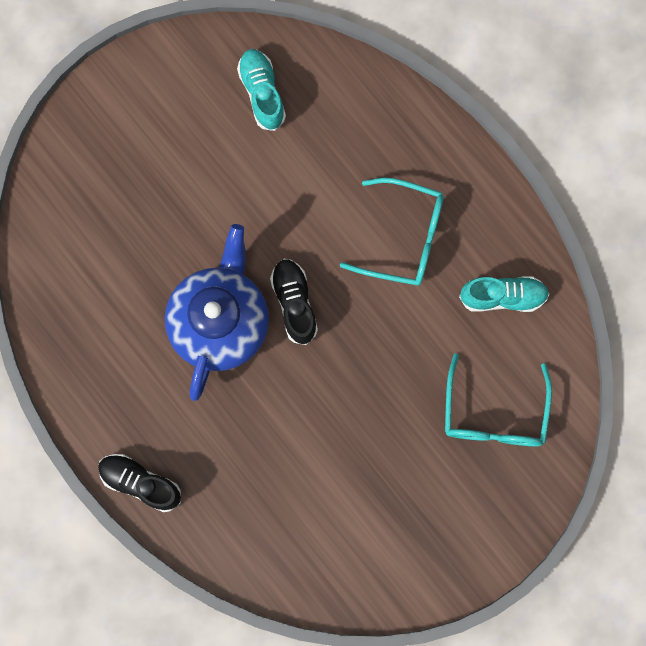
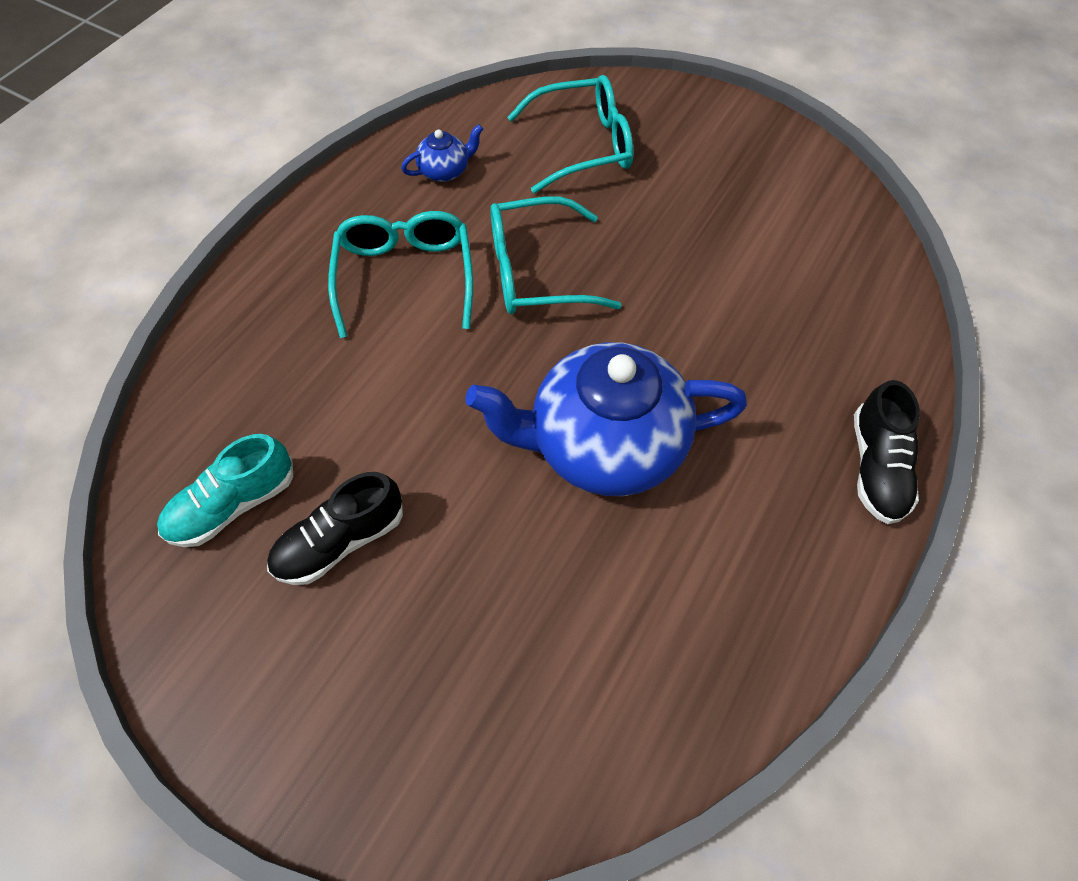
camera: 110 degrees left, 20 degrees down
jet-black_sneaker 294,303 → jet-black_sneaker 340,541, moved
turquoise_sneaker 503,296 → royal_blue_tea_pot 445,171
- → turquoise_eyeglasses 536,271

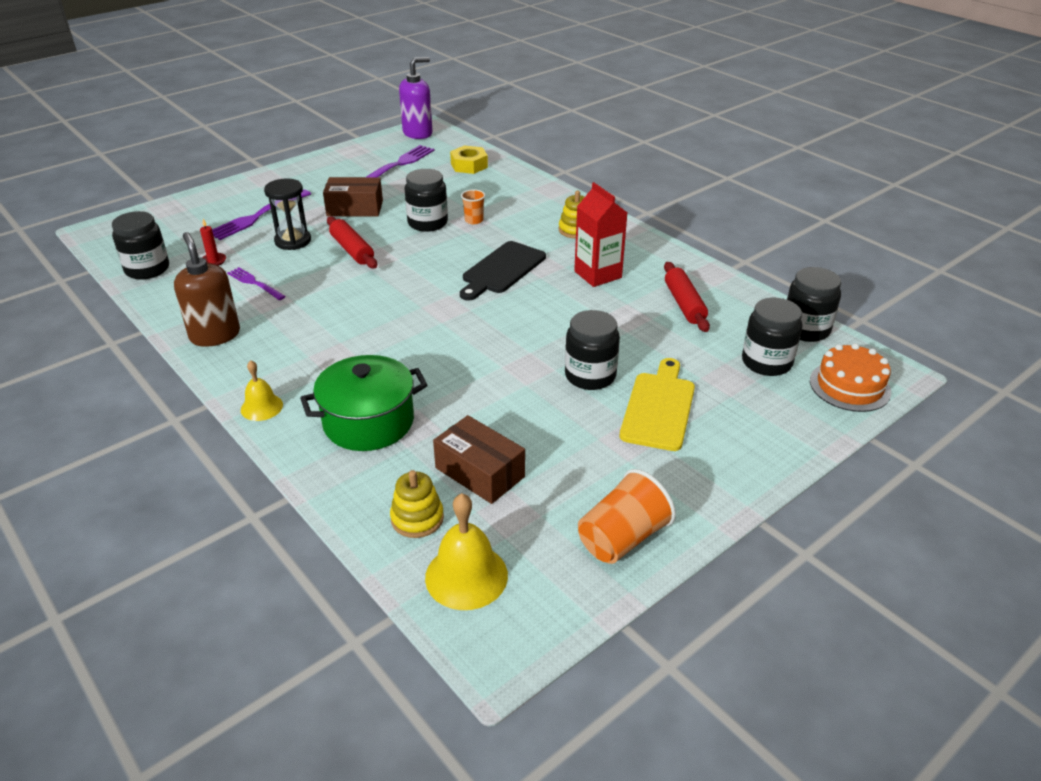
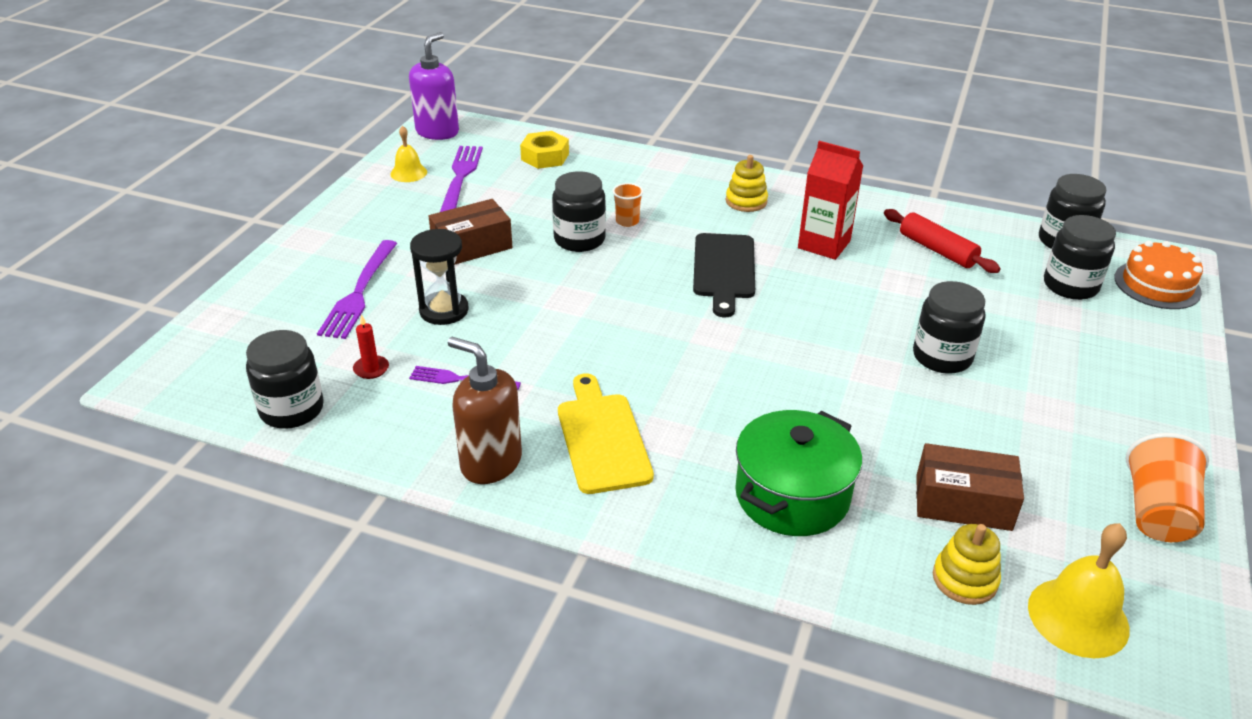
camera: 30 degrees left, 0 degrees up
yellow_hand_bell 261,407 → yellow_hand_bell 408,173, moved
crimson_pastry_roller 352,250 → -
yellow_bread_board 659,407 → yellow_bread_board 602,438, moved

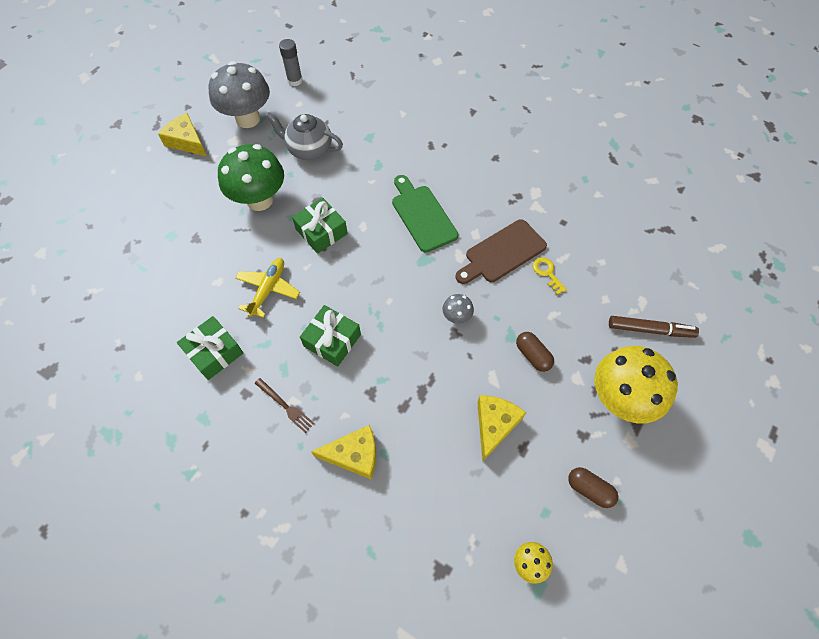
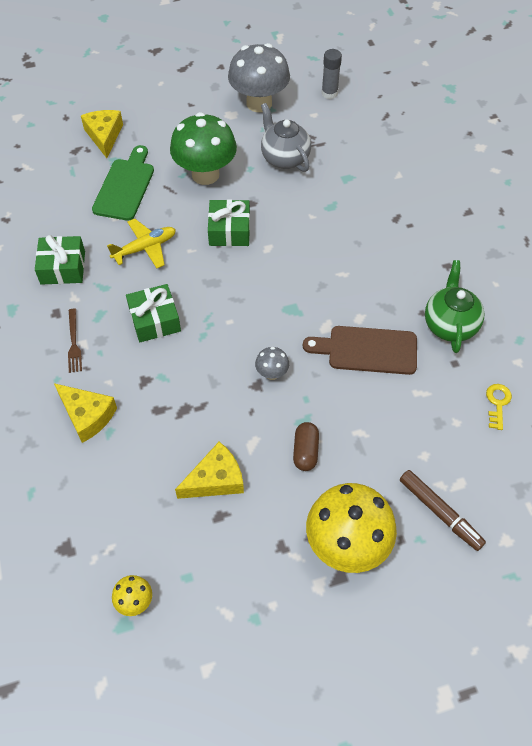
camera: 40 degrees right, 5 degrees down
yellow_cheese_wedge 187,141 → yellow_cheese_wedge 104,136, moved
green_bread_board 422,215 → green_bread_board 125,186, moved
yellow_door_key 547,273 → yellow_door_key 497,403, moved
dark_brown_capsule 589,489 → -
- → green_tea_pot 449,325

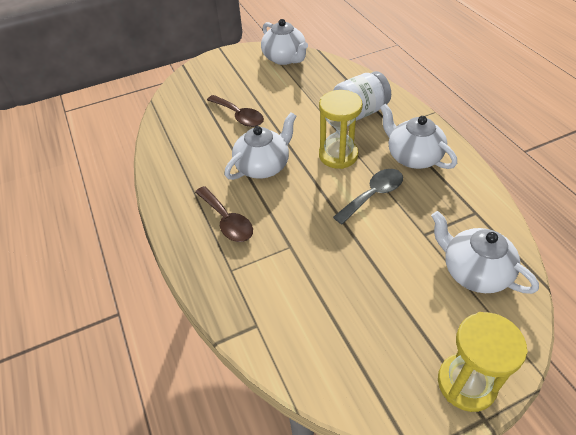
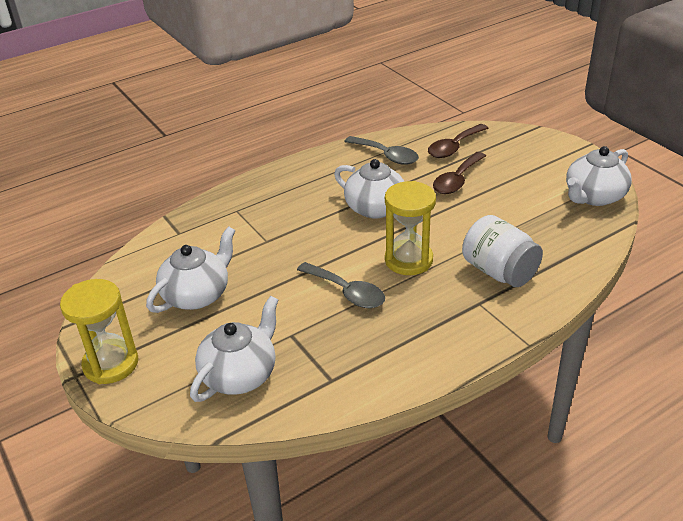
camera: 80 degrees right, 10 degrees down
dark_brown_spoon 227,221 → dark_brown_spoon 454,147, moved
snow-white_tea_pot 413,156 → snow-white_tea_pot 197,294, moved
- → grey_spoon 386,155

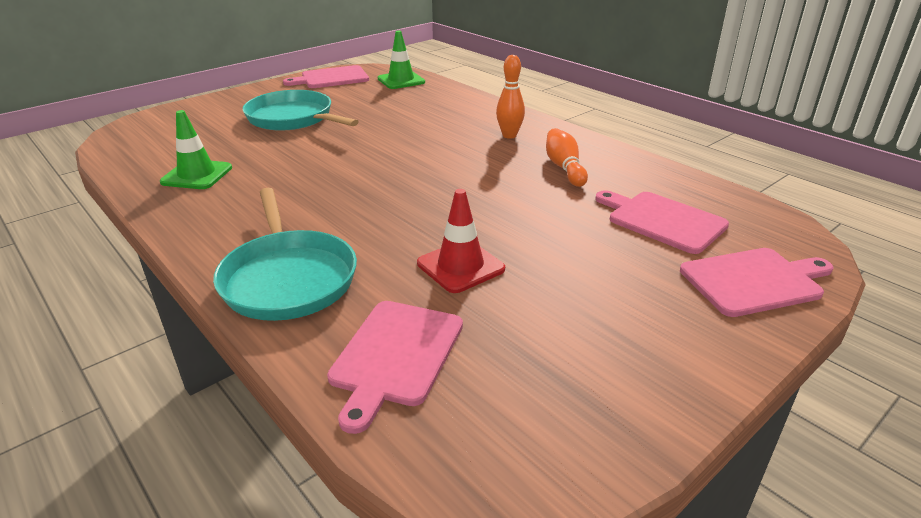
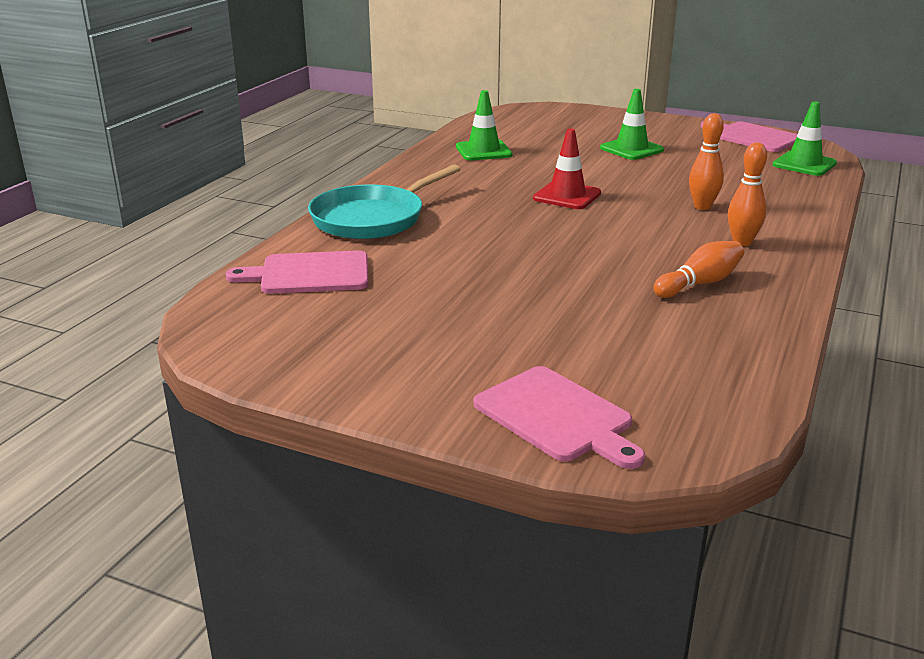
camera: 65 degrees right, 5 degrees down
turquoise_pan 293,118 → green_traffic_cone 631,149
crimson_traffic_cone 460,266 → crimson_traffic_cone 567,196, moved
rosy_bread_board 662,220 → -
- → orange_bowling_pin 702,206

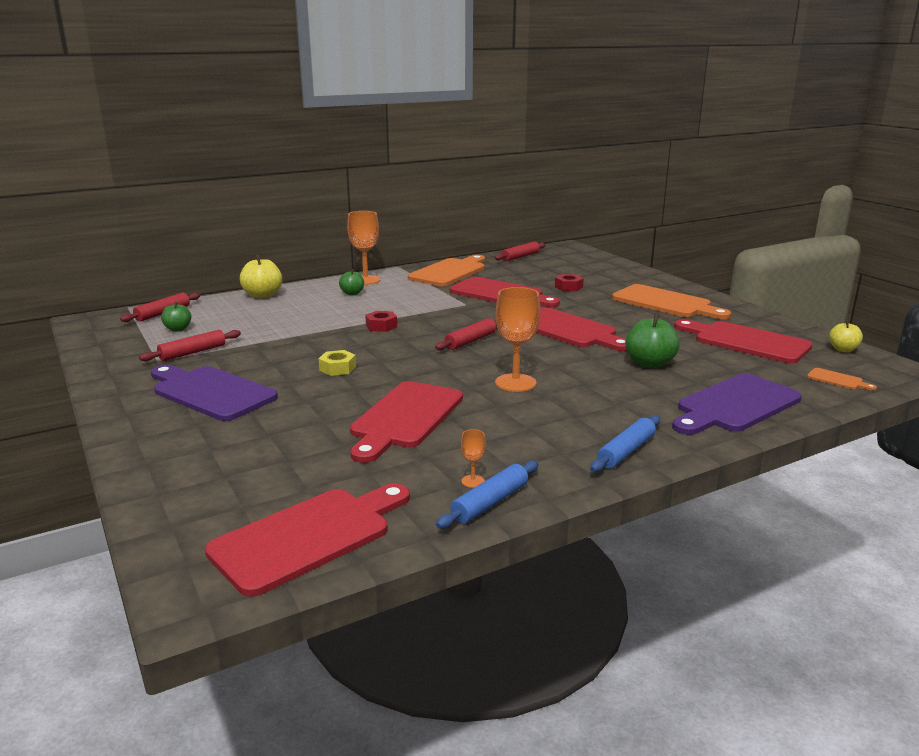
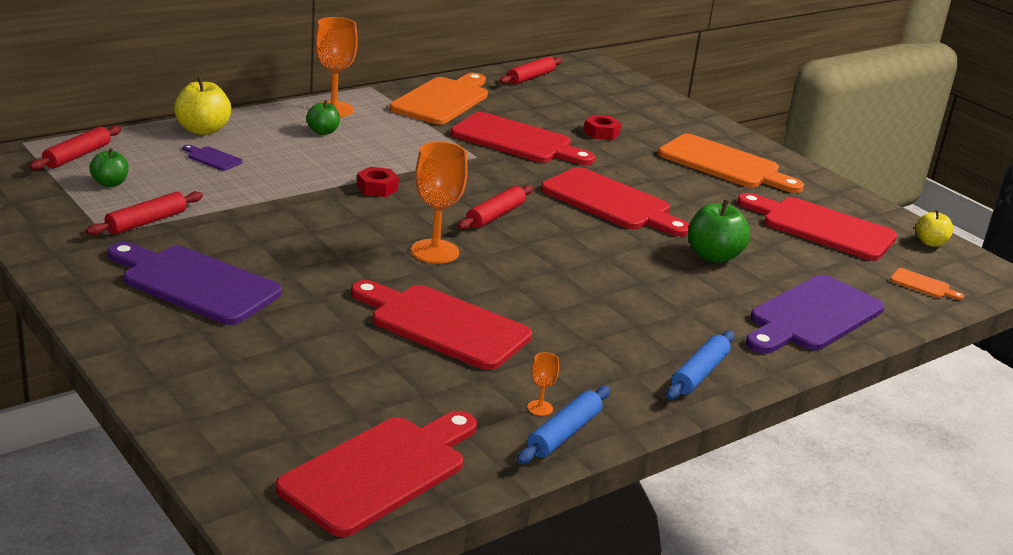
camera: 10 degrees left, 5 degrees up
yellow_nut 337,368 → -
crimson_bread_board 405,418 → crimson_bread_board 443,325, 105 degrees clockwise
orange_chalice 515,383 → orange_chalice 435,251, moved
- → royal_purple_bread_board 212,158

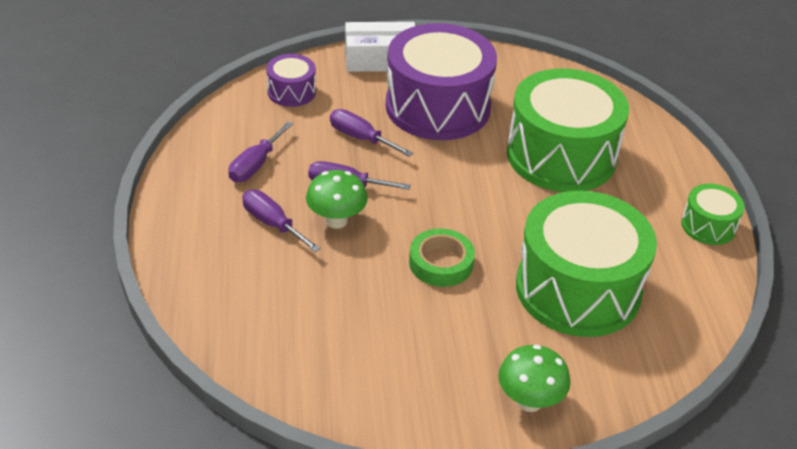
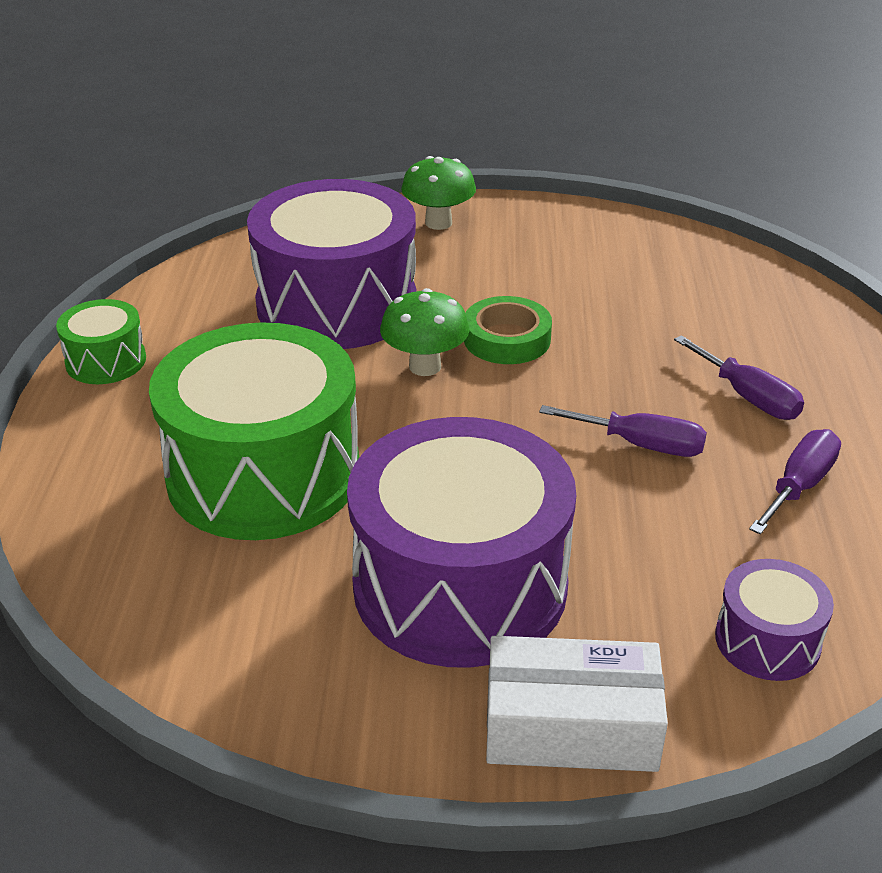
camera: 170 degrees left, 5 degrees down
green_mushroom 336,220 → green_mushroom 425,366, moved
royal_purple_flat_screwdriver 361,138 → -
green_snare_drum 578,289 → royal_purple_snare_drum 337,304

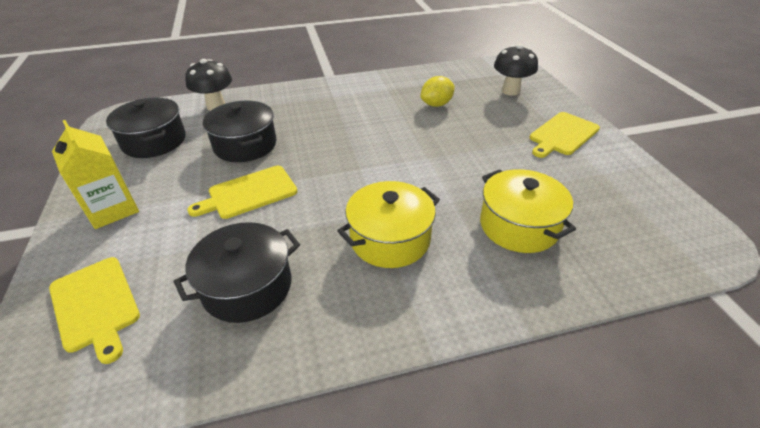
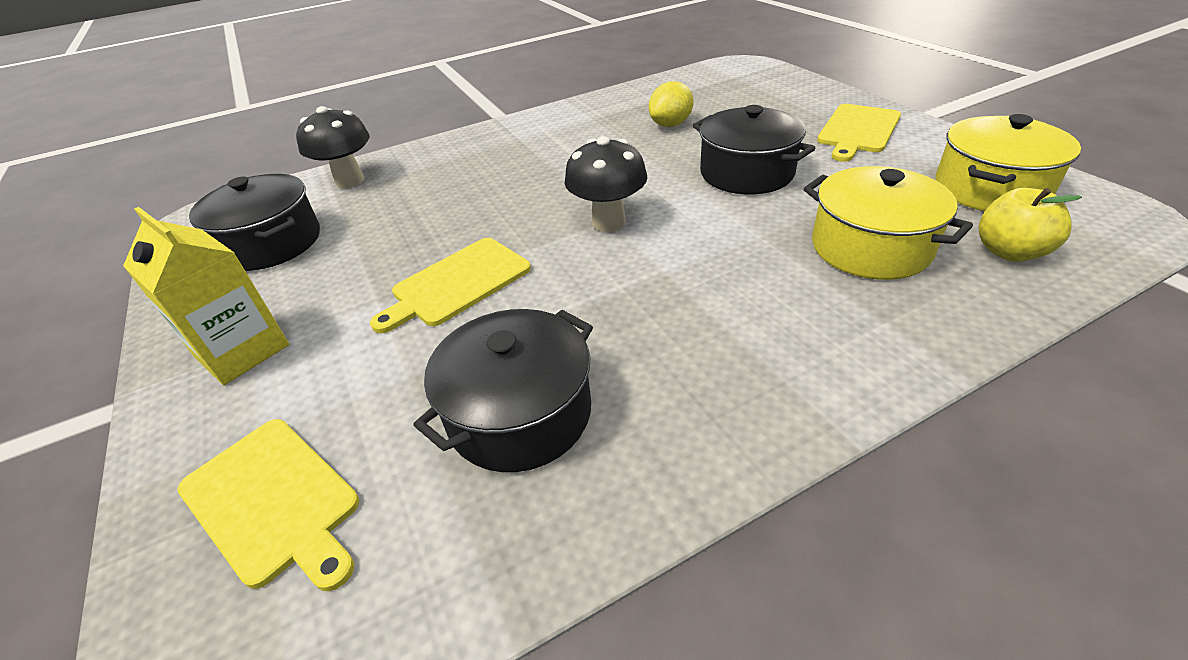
camera: 10 degrees left, 0 degrees up
jet-black_cooking_pot 245,145 → jet-black_cooking_pot 746,173, moved
yellow_cooking_pot 390,239 → yellow_cooking_pot 990,189, moved
jet-black_mushroom 510,91 → jet-black_mushroom 608,222, moved
- → yellow_apple 1009,252

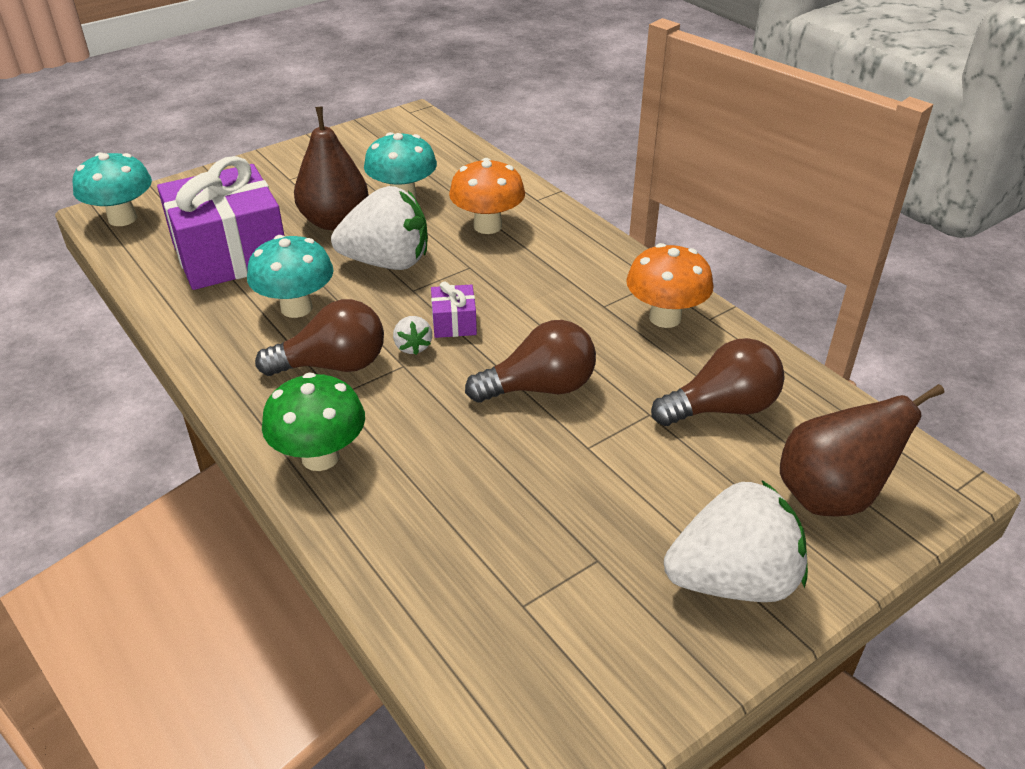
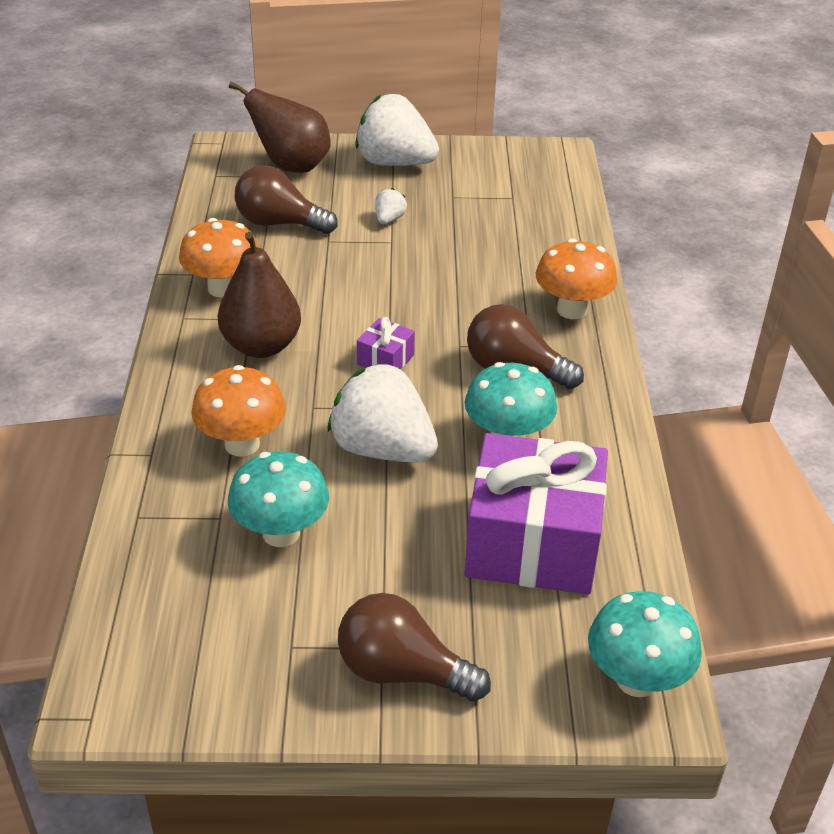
camera: 145 degrees left, 0 degrees up
green_mushroom 320,457 → orange_mushroom 572,310
dark_brown_pear_fruit 335,221 → dark_brown_pear_fruit 261,346, moved
snow-white_strawberry 413,346 → snow-white_strawberry 389,219, moved
dark_brown_lightbulb 540,388 → dark_brown_lightbulb 402,671, moved

